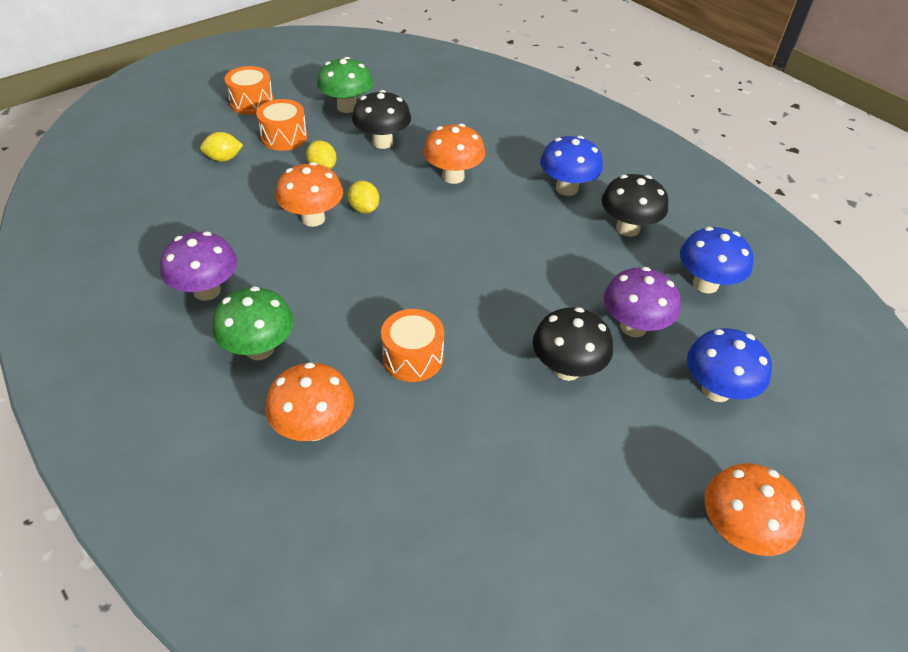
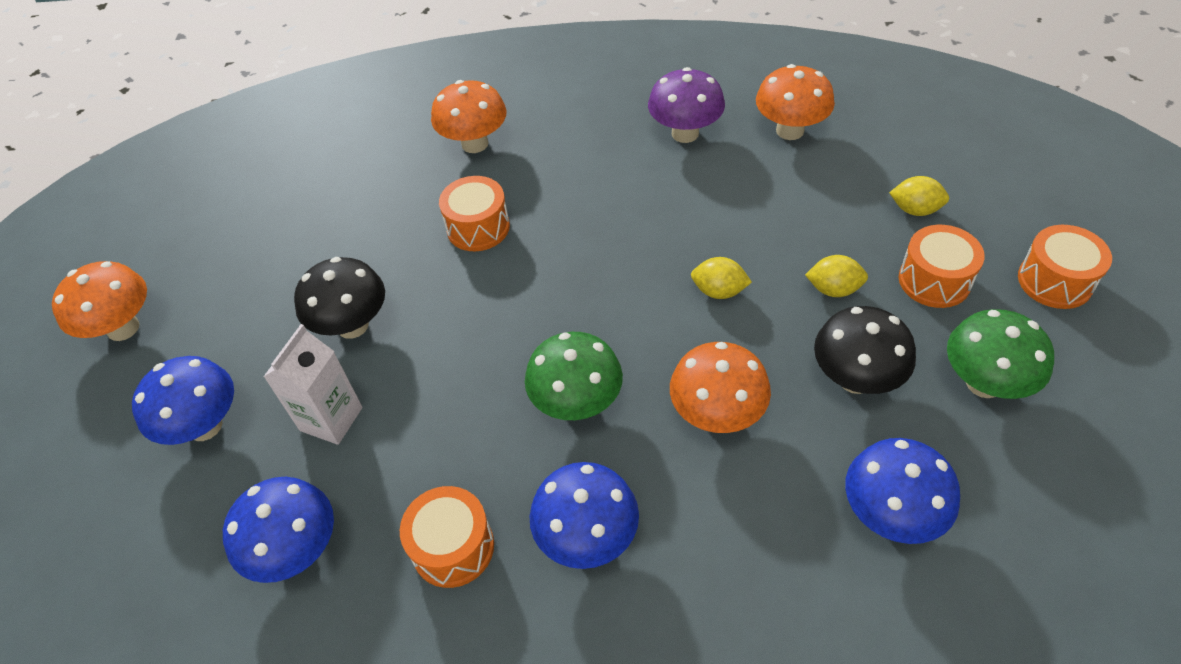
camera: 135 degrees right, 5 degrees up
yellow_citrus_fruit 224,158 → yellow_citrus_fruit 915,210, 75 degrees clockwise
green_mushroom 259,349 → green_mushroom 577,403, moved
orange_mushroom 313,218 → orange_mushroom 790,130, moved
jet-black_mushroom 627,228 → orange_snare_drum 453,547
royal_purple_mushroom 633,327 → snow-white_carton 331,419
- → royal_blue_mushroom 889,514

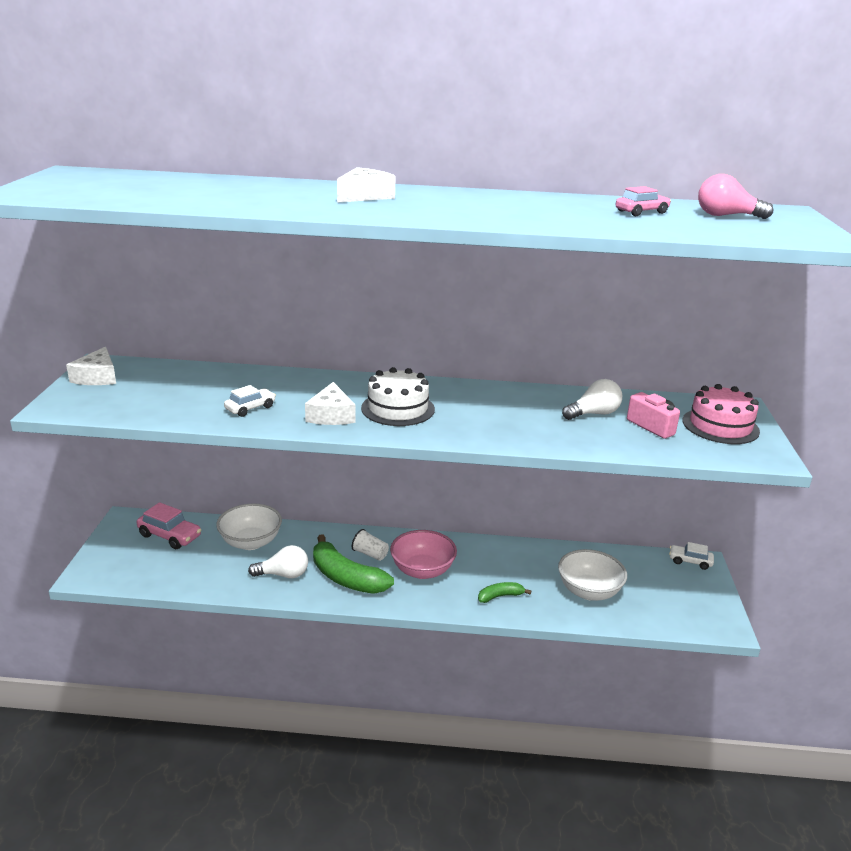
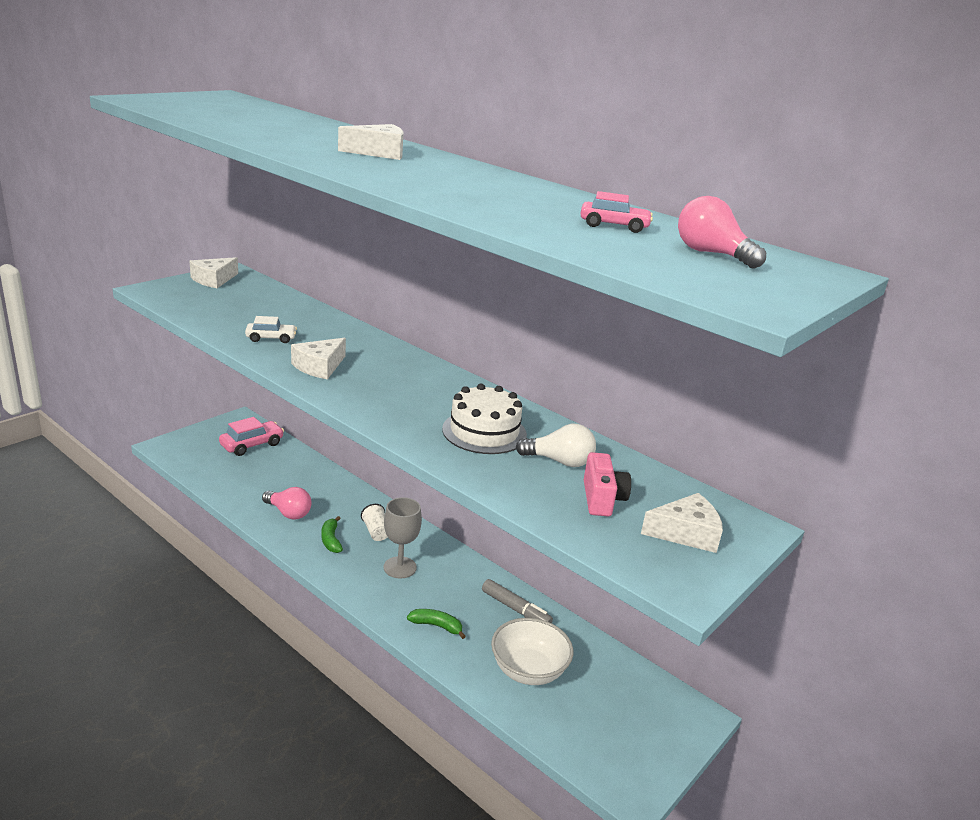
camera: 35 degrees right, 0 degrees up
rosy_toy_car 170,536 → rosy_toy_car 252,445, 105 degrees counterclockwise
snow-white_bowl 250,542 → -
snow-white_lightbulb 283,575 → rosy_lightbulb 288,513
green_banana 346,578 → green_banana 331,540, x0.50
snow-white_layer_cake 398,408 → snow-white_layer_cake 484,432, moved
rosy_bowl 422,570 → grey_chalice 400,567
snow-white_toy_car 690,561 → -
rosy_layer_cake 720,426 → snow-white_cheese_wedge 686,533
- → grey_felt_pen 515,609

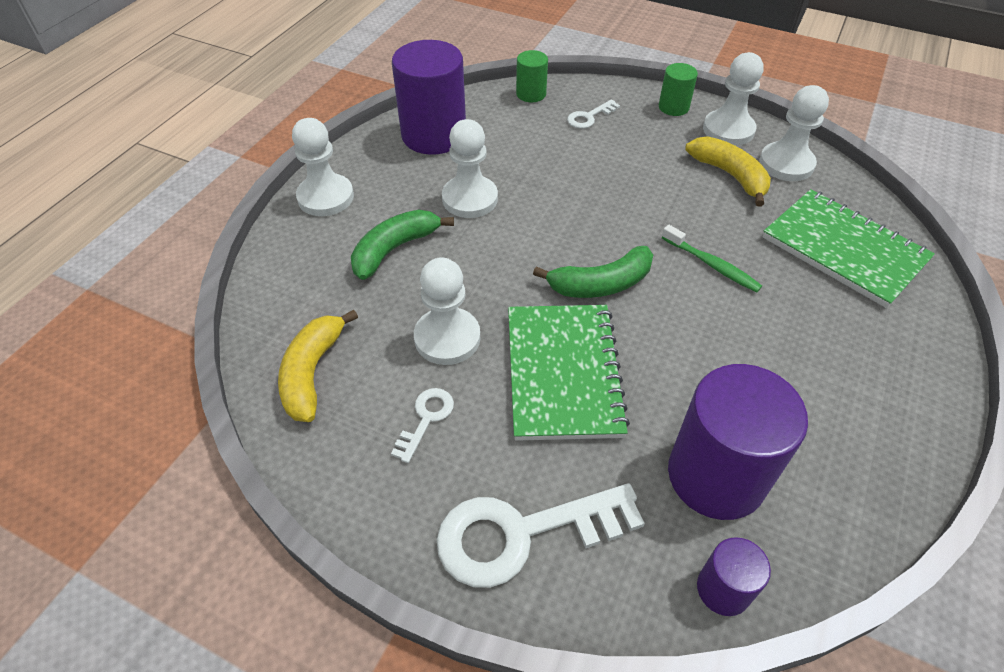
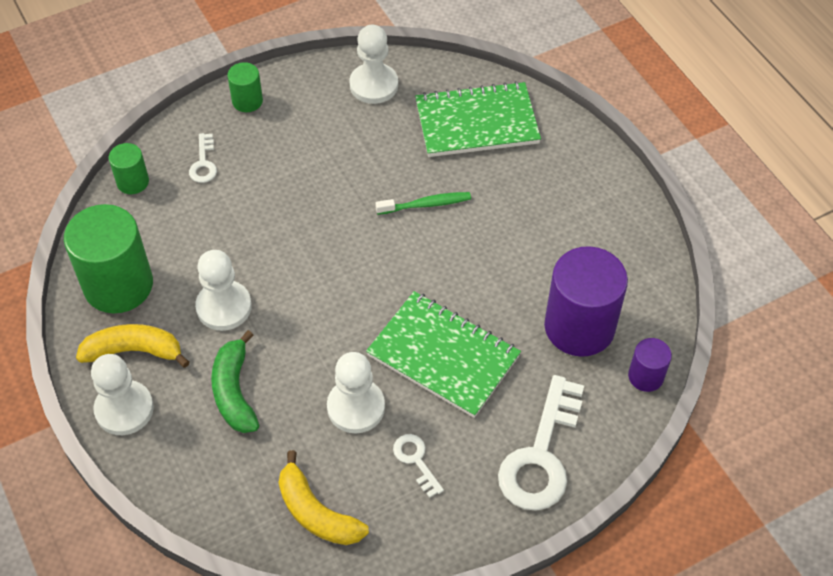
camera: 55 degrees left, 5 degrees up
royal_purple_cylinder 434,135 → green_cylinder 118,285
green_banana 601,284 → -
yellow_banana 730,175 → yellow_banana 134,351, moved
snow-white_game_pawn 728,130 → -

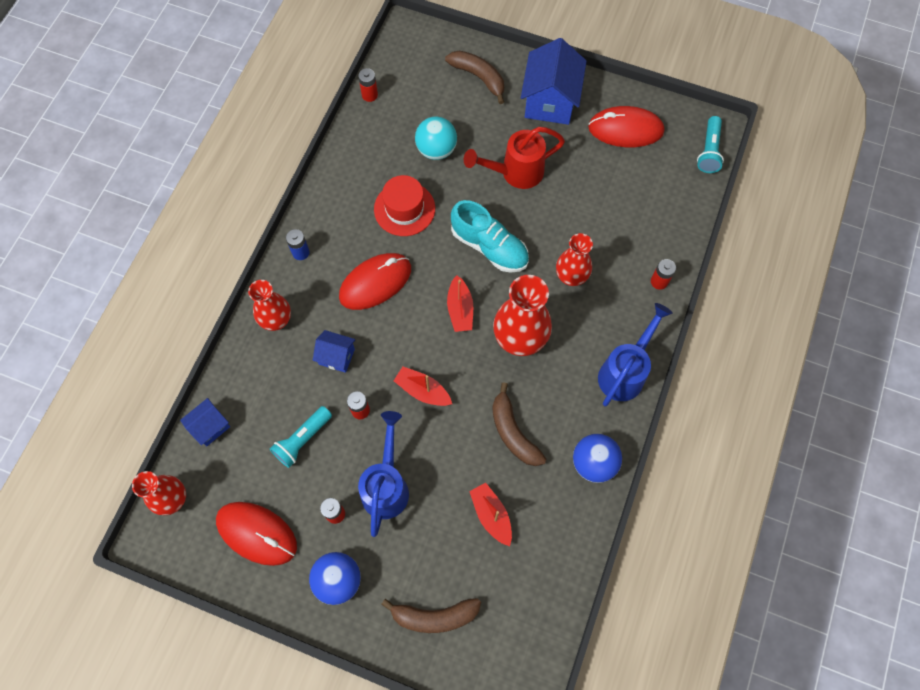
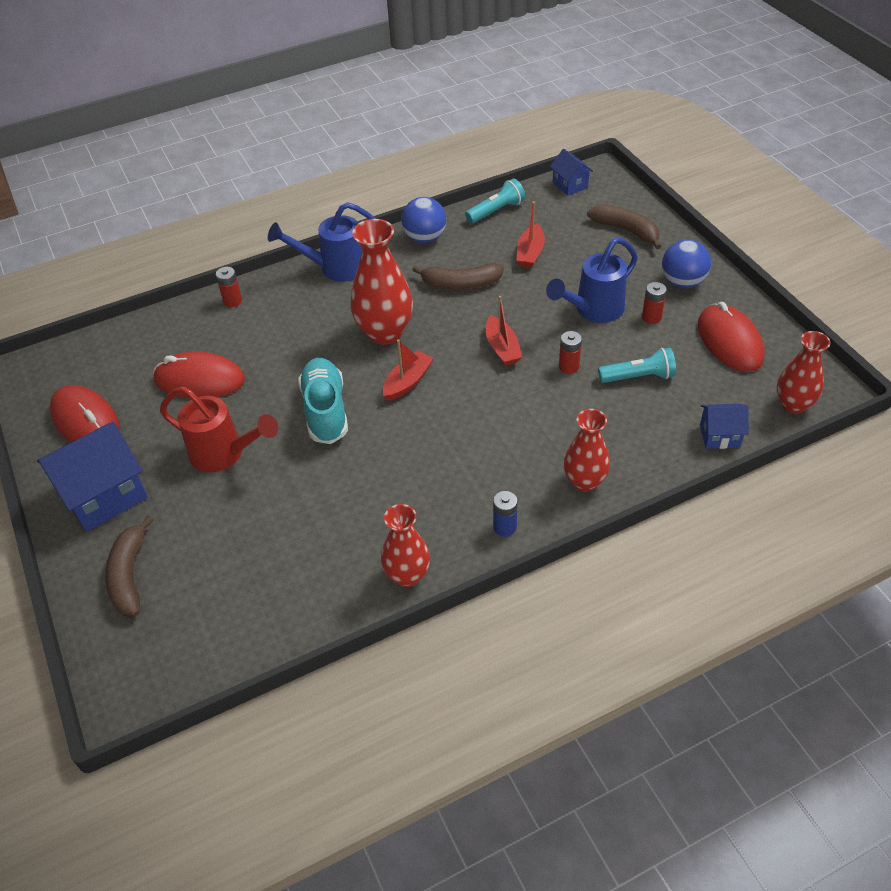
camera: 135 degrees left, 20 degrees down
royal_blue_toy_house 337,356 → royal_blue_toy_house 570,185, moved
crimson_PC_mouse 375,283 → crimson_PC_mouse 200,380, moved
crimson_battery 369,95 → -
crimson_top_hat 404,209 → -
turquoise_play_ball 436,150 → -
dark_brown_banana 513,432 → dark_brown_banana 461,284, 75 degrees clockwise
crimson_tall_vase 571,277 → crimson_tall_vase 407,575, moved
turquoise_flashlight 709,151 → turquoise_flashlight 496,211, moved

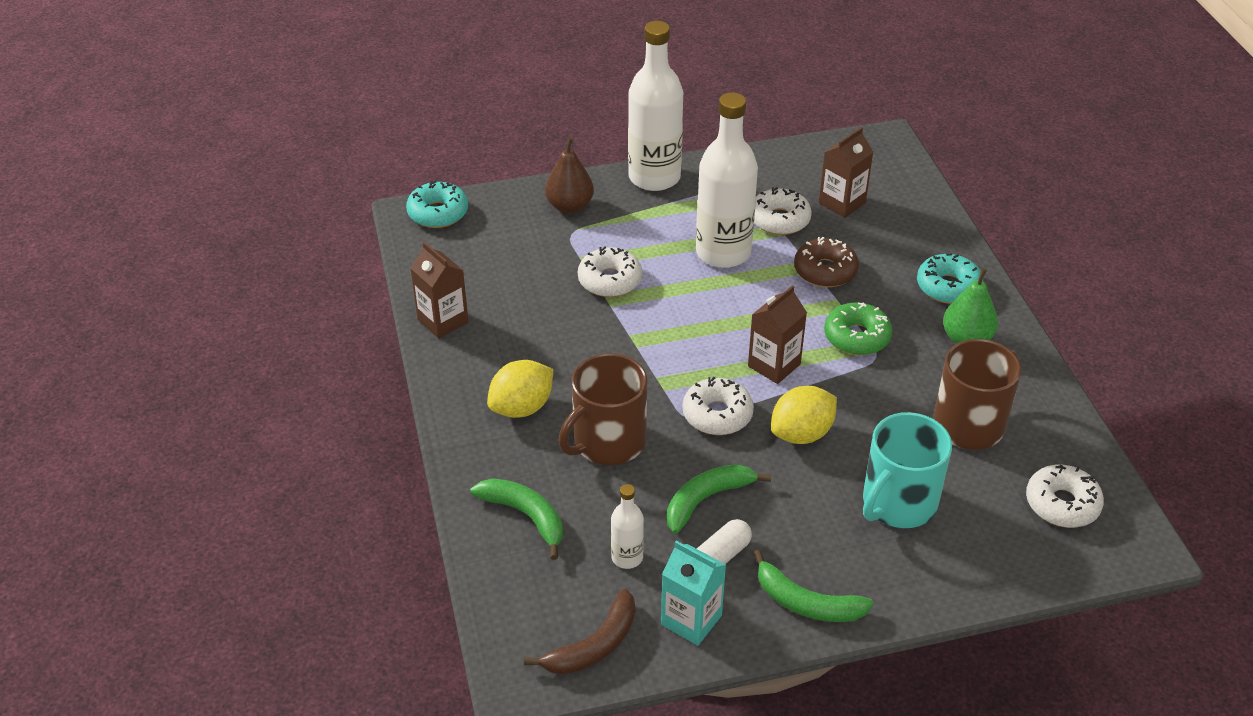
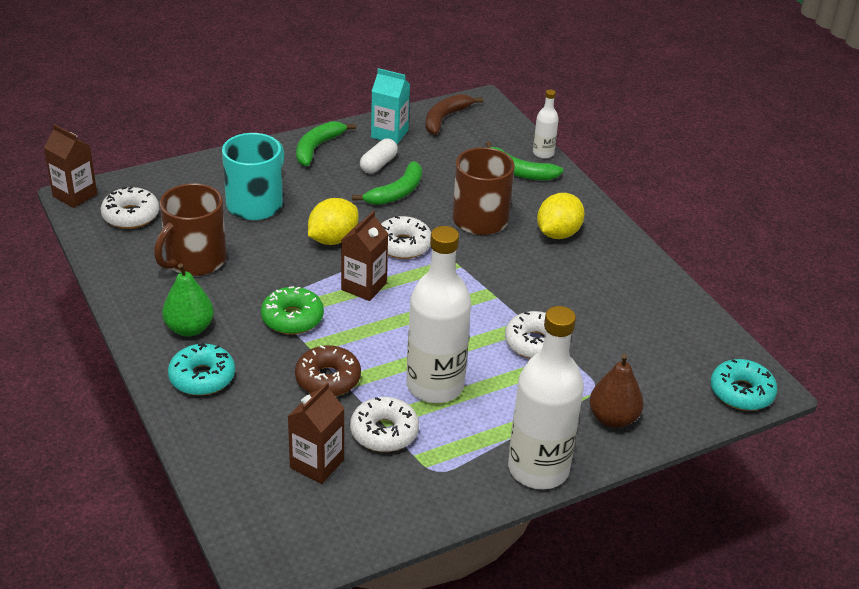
camera: 165 degrees right, 5 degrees down
dark_brown_carton 443,321 → dark_brown_carton 75,195, moved
snow-white_flask 627,557 → snow-white_flask 543,153, moved
green_banana 806,603 → green_banana 317,148, 75 degrees counterclockwise

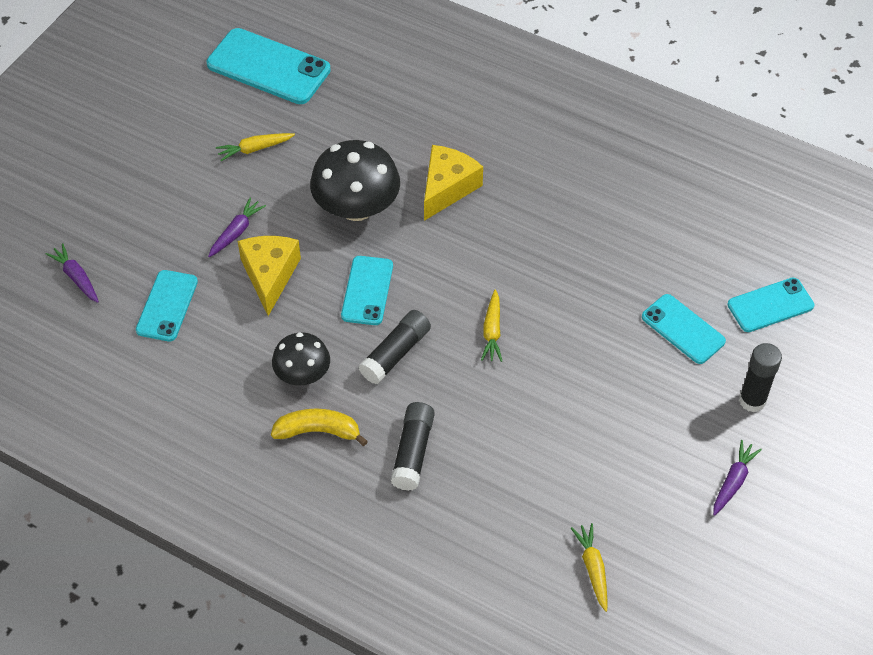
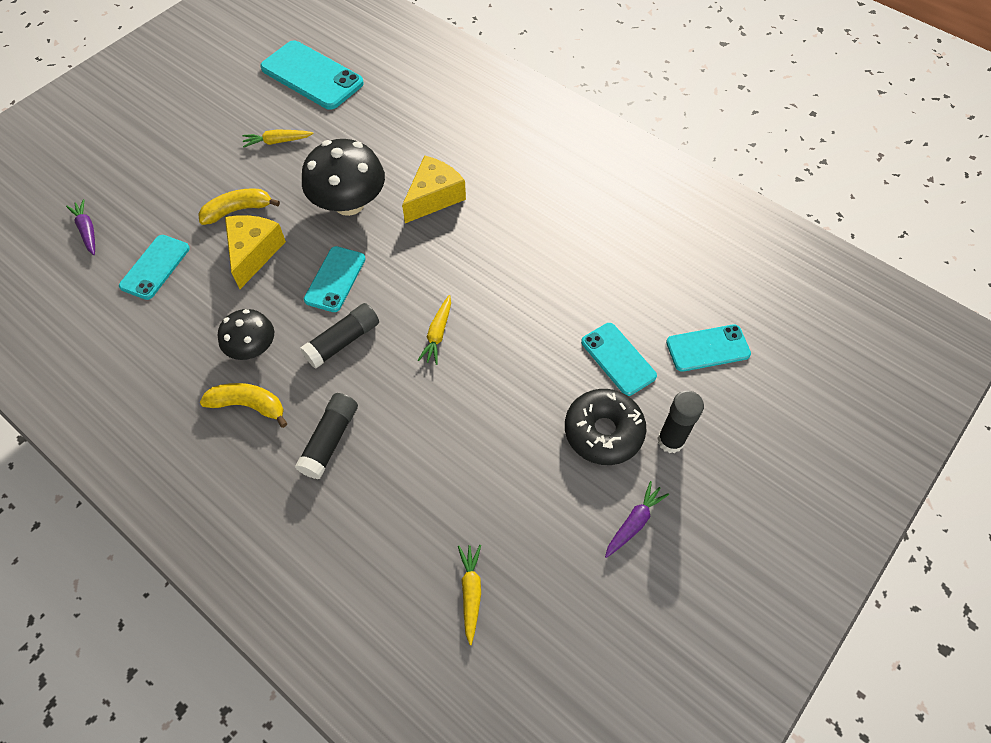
camera: 10 degrees right, 5 degrees up
royal_purple_root_vegetable 236,232 → yellow_banana 238,210
- → jet-black_glazed_donut 603,432

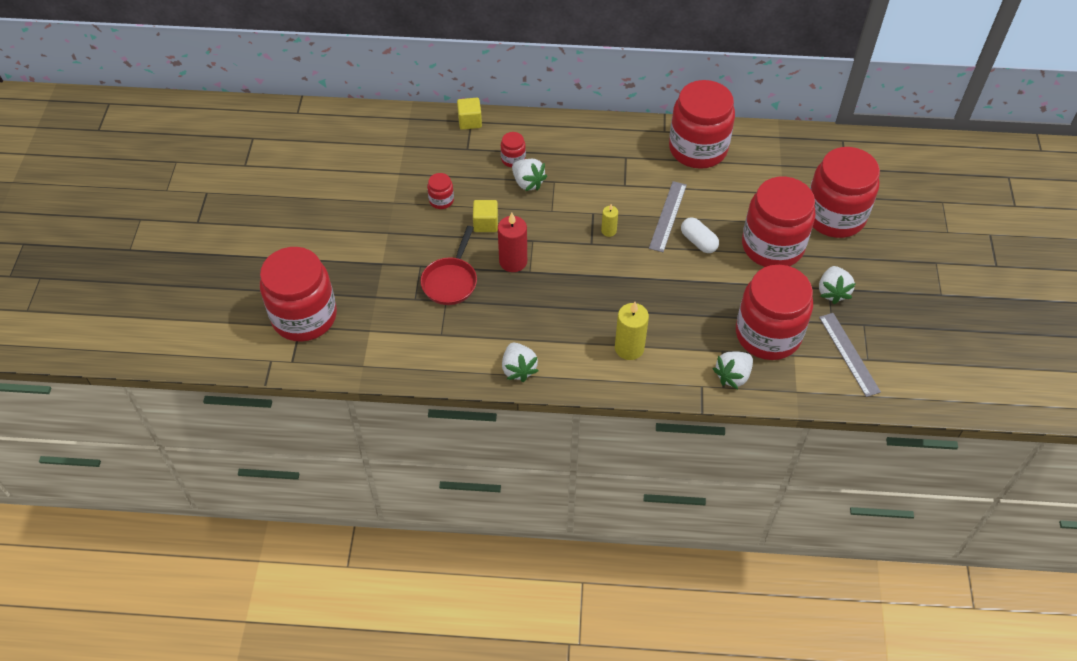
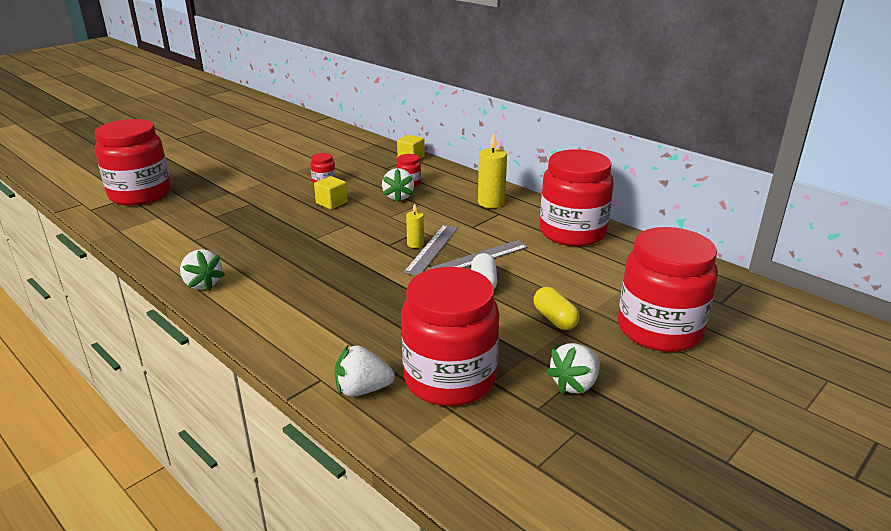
camera: 40 degrees right, 25 degrees down
crimson_pan 451,281 → -
crimson_candle 513,261 → -
snow-white_strawberry 518,369 → snow-white_strawberry 203,284, 60 degrees counterclockwise
yellow_candle 629,348 → yellow_candle 491,202, moved
crimson_preserve_jar 772,246 → yellow_capsule 555,319
grey_measuring_stick 849,354 → grey_measuring_stick 432,249, moved

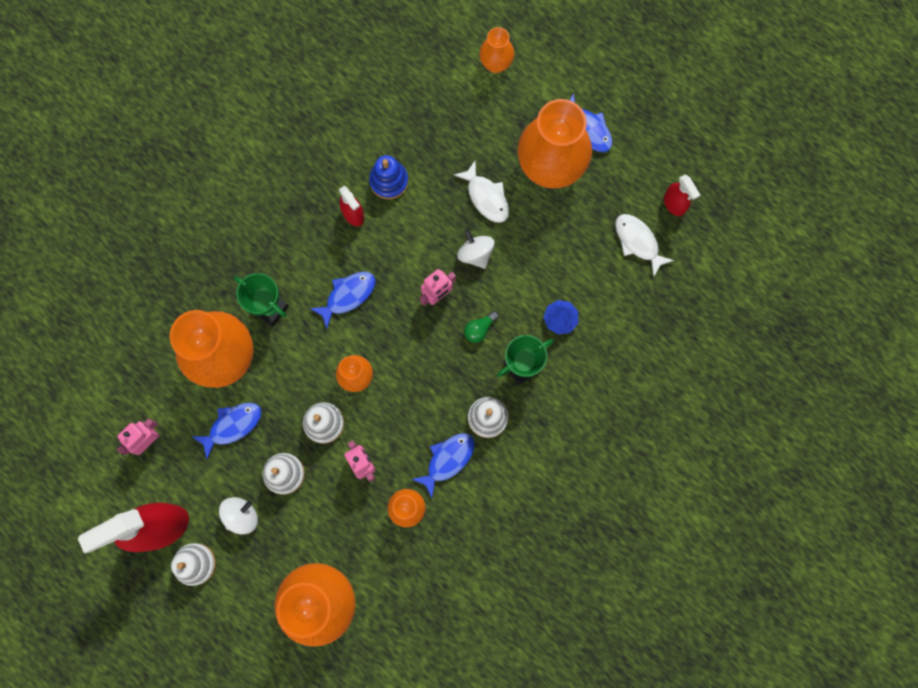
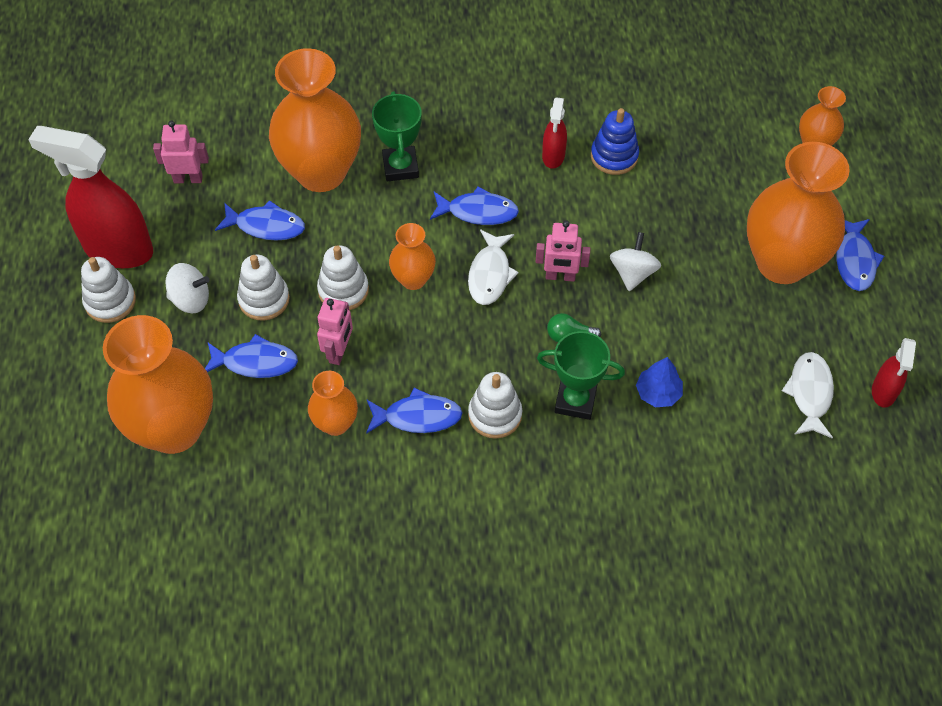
camera: 45 degrees right, 20 degrees down
snow-white_fish_figure 486,197 → snow-white_fish_figure 490,274, moved
- → royal_blue_fish_figure 255,362

